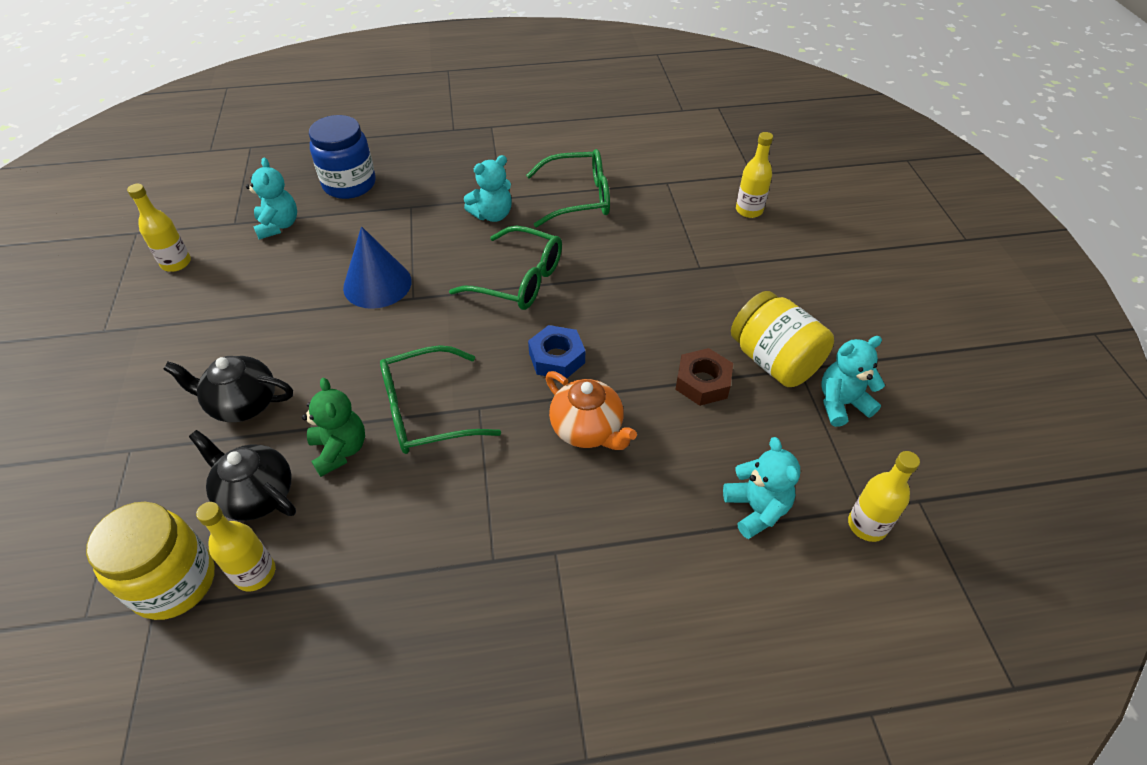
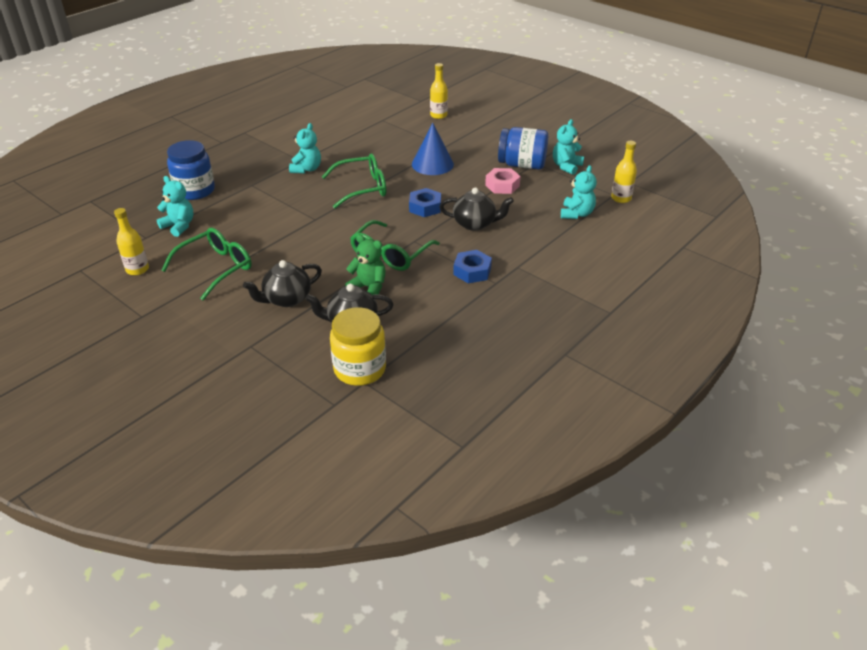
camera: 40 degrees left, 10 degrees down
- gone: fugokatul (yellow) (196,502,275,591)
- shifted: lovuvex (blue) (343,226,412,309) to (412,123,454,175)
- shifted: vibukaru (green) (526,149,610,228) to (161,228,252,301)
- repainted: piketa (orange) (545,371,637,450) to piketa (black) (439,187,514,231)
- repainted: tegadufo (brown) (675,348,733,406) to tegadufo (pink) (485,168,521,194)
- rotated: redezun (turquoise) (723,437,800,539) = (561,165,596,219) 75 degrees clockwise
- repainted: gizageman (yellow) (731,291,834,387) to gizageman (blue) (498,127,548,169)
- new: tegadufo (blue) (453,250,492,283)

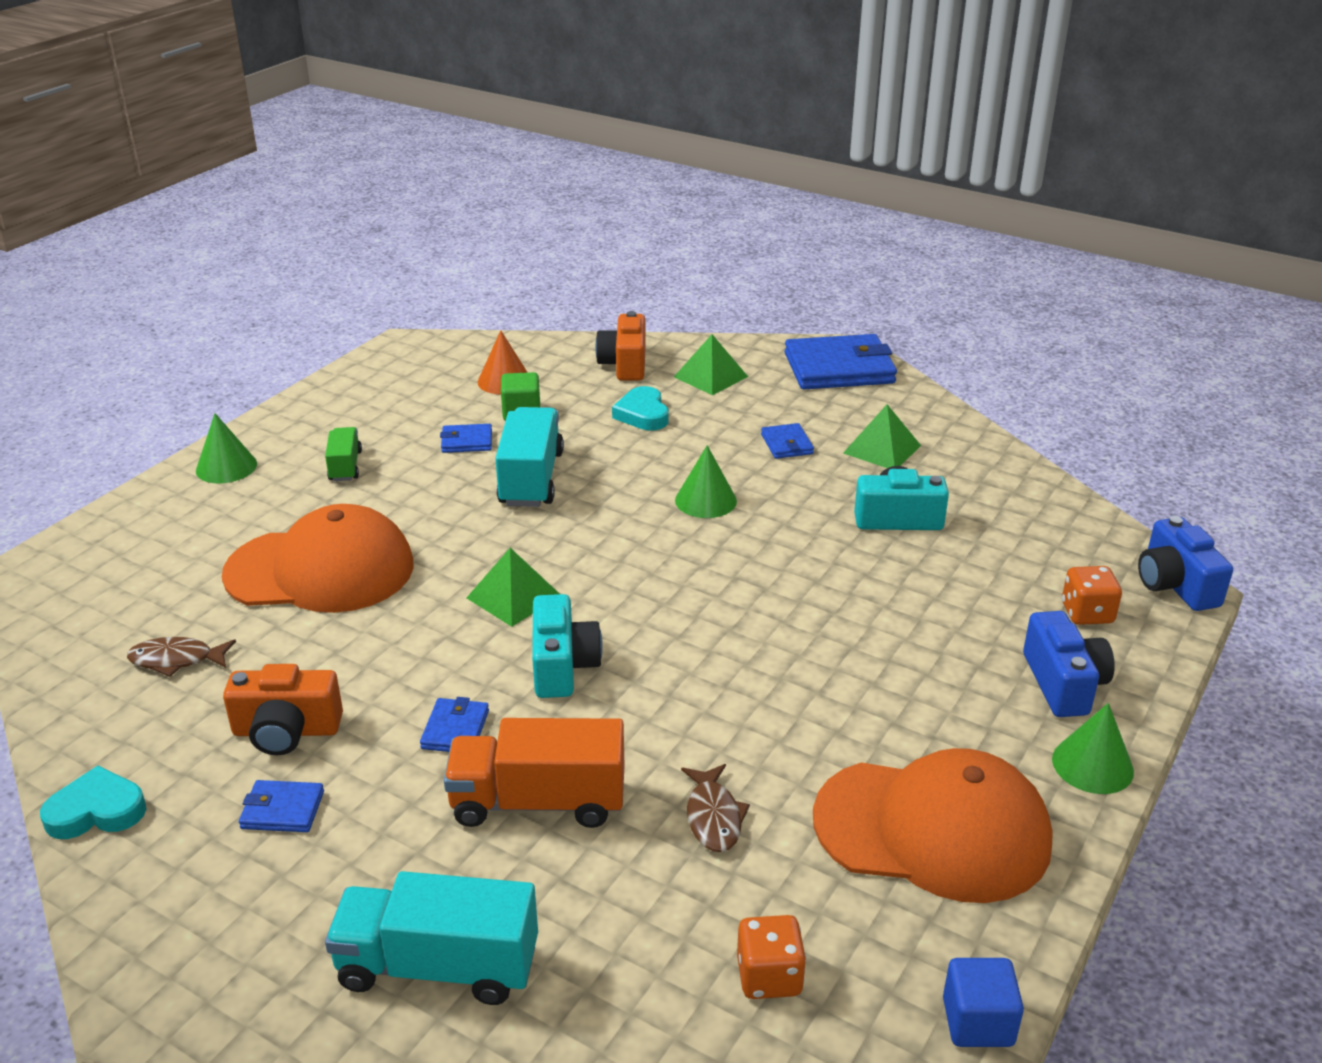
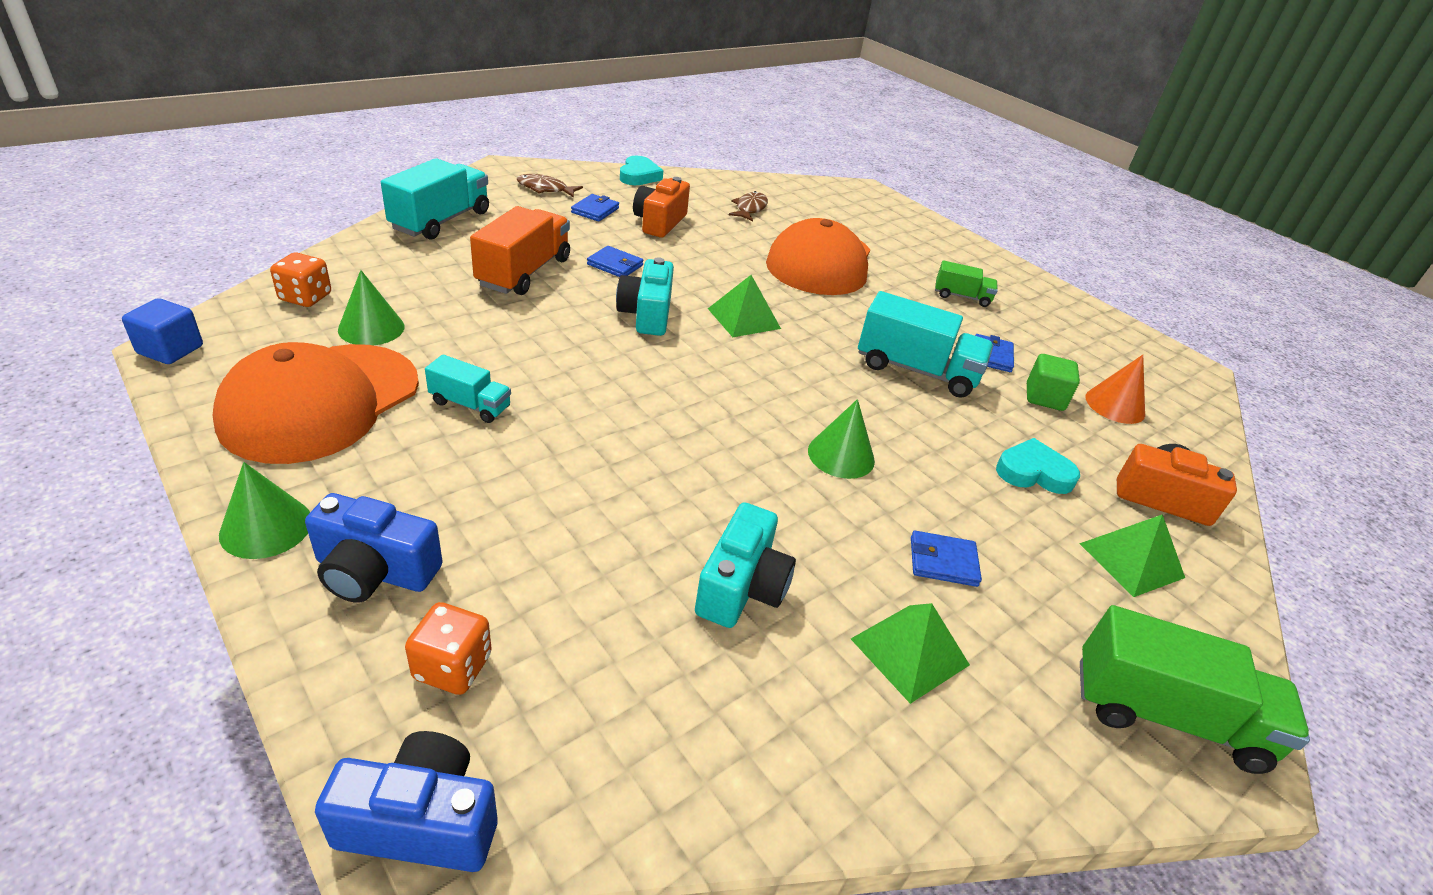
camera: 105 degrees right, 5 degrees up
- shifted: lovuvex (green) (196,413,257,484) to (338,270,405,346)
- rotated: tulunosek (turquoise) (532,594,603,698) = (616,257,674,336) 75 degrees clockwise
- shifted: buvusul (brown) (681,764,750,852) to (516,174,583,198)
- swapped: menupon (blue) (785,334,897,390) to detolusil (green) (1080,605,1310,774)
- new: detolusil (turquoise) (425,354,511,423)

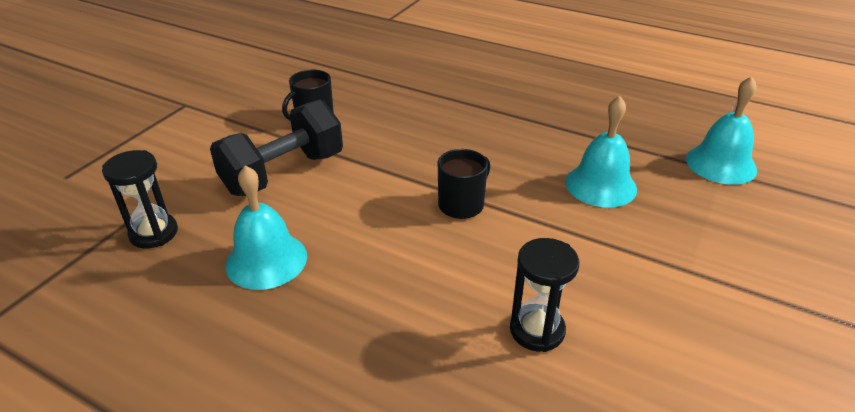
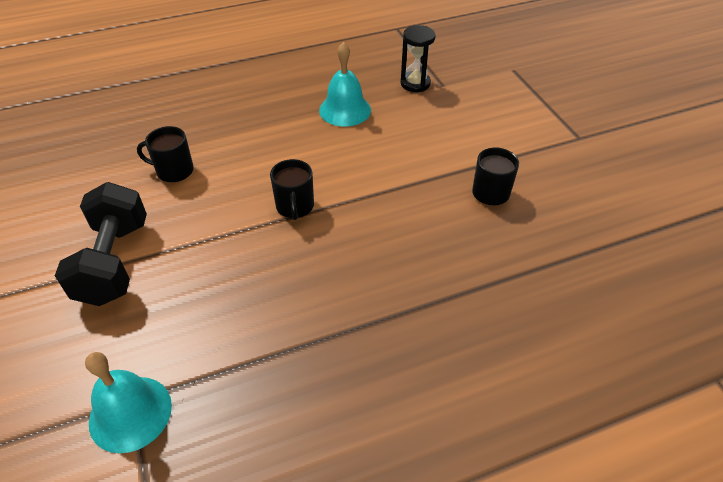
camera: 130 degrees right, 10 degrees up
- shifted: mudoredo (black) (210,100,343,196) to (55,182,147,306)
- swapped: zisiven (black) (510,238,579,352) to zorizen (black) (137,126,194,182)
- gone: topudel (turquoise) (565,96,637,208)

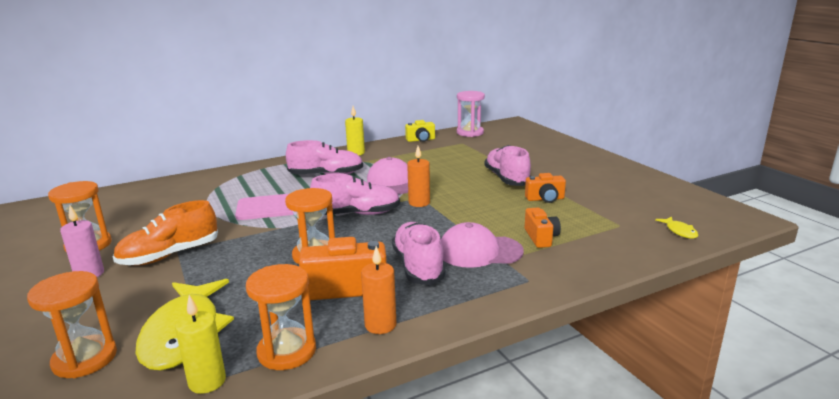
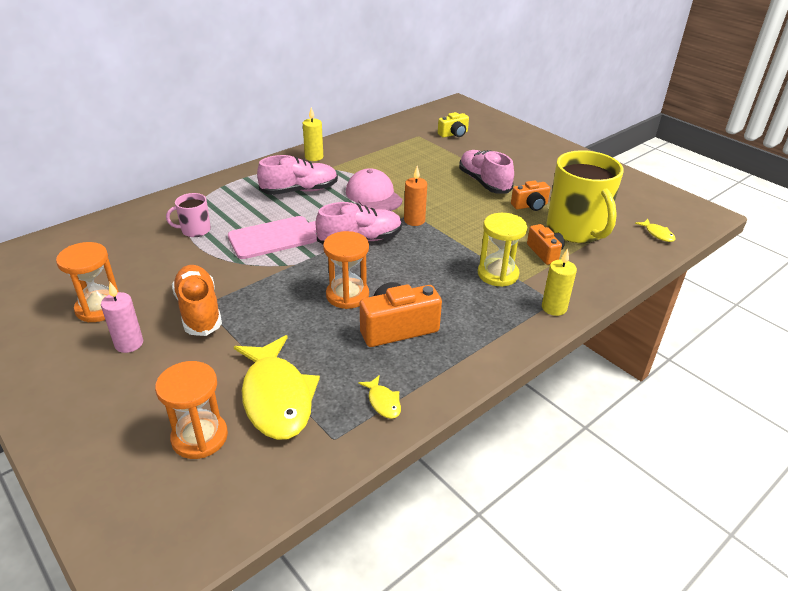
camera: 15 degrees left, 15 degrees up
- rotated: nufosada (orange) (113,200,218,266) = (172,265,222,336) 120 degrees clockwise
- shifted: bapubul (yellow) (175,295,226,394) to (542,248,577,316)
- swapped: zisiven (orange) (246,264,316,370) to buvusul (yellow) (358,375,401,419)
- gone: bapubul (orange) (361,246,396,334)
- gone: nufosada (pink) (392,222,446,285)
- shifted: tulunosek (yellow) (405,120,435,142) to (438,112,469,138)
- swapped: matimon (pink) (441,222,524,268) to zisiven (yellow) (478,213,527,287)
- gone: zisiven (pink) (457,91,485,137)
- new: zorizen (pink) (166,193,211,237)
- new: zorizen (yellow) (547,150,624,243)

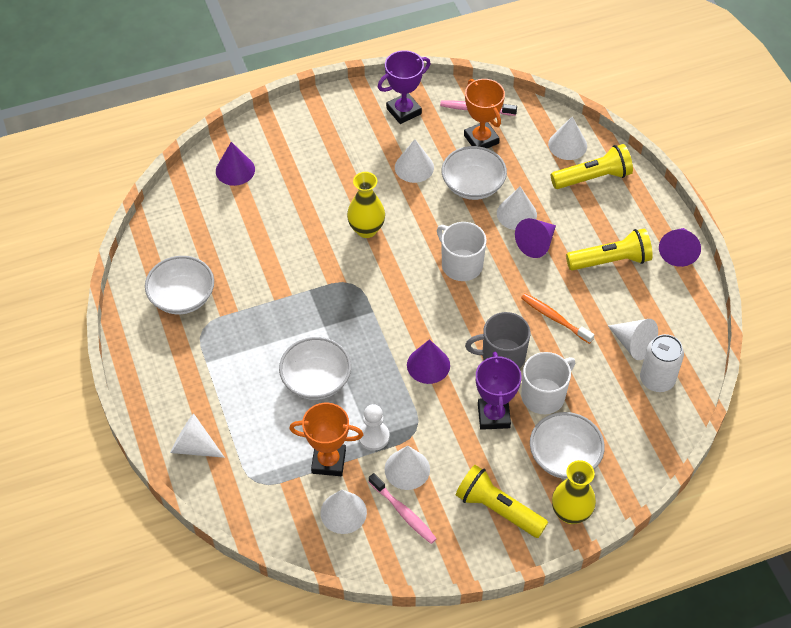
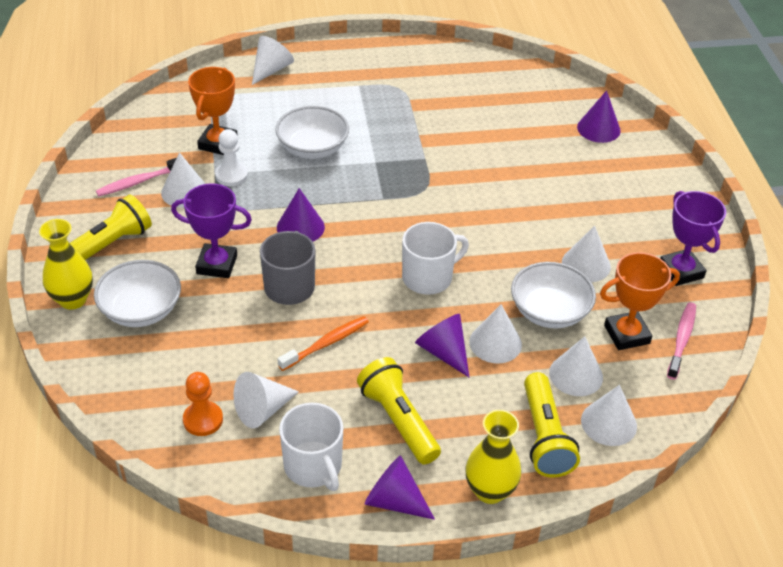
camera: 100 degrees right, 10 degrees down
- gone: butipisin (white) (145,256,214,314)
- shifted: lovuvex (white) (321,490,367,534) to (549,336,603,396)
- shifted: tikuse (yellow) (347,172,385,238) to (466,410,521,504)
- shifted: zorizen (white) (521,352,575,414) to (279,403,344,491)
- rotated: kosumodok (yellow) (566,228,653,271) = (357,357,441,464) 150 degrees clockwise
- swapped: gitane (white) (640,334,684,392) to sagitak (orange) (183,372,223,436)

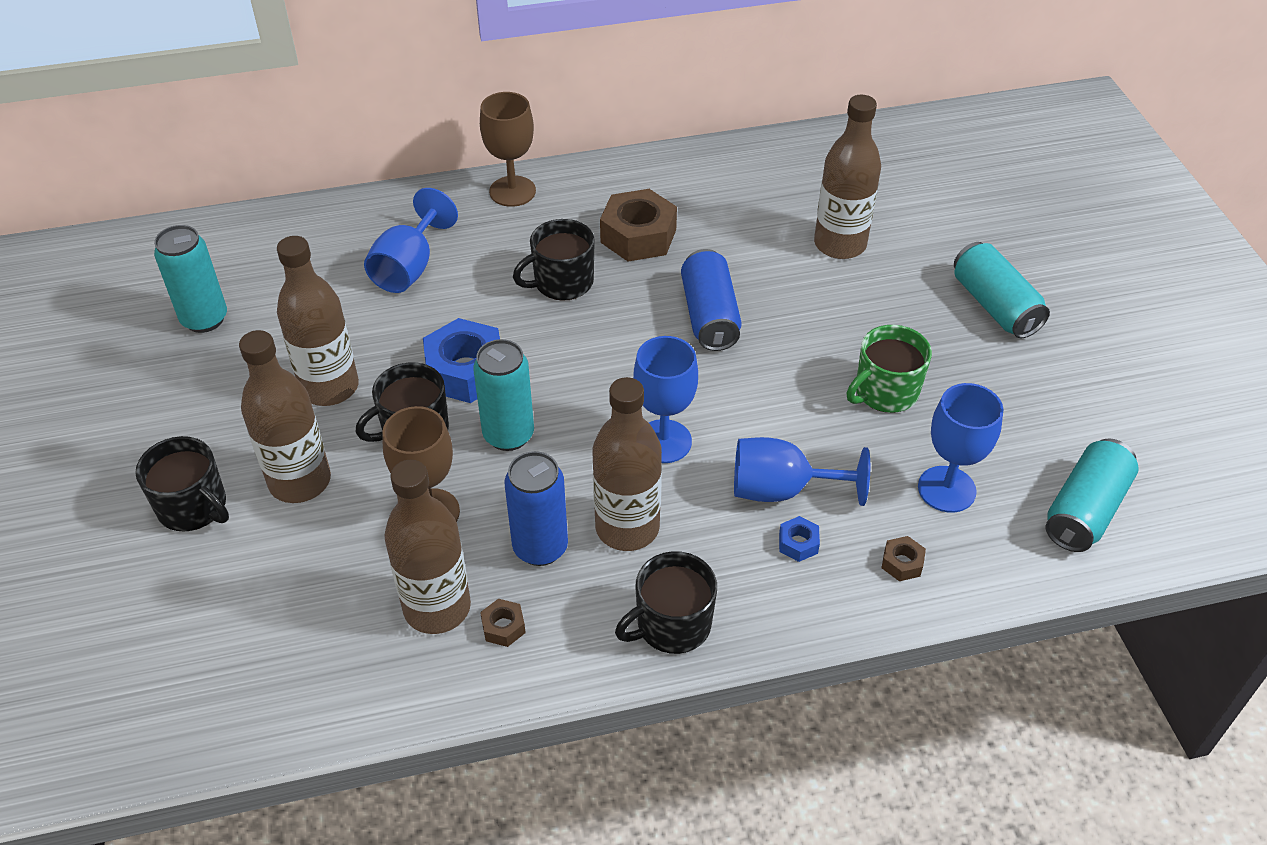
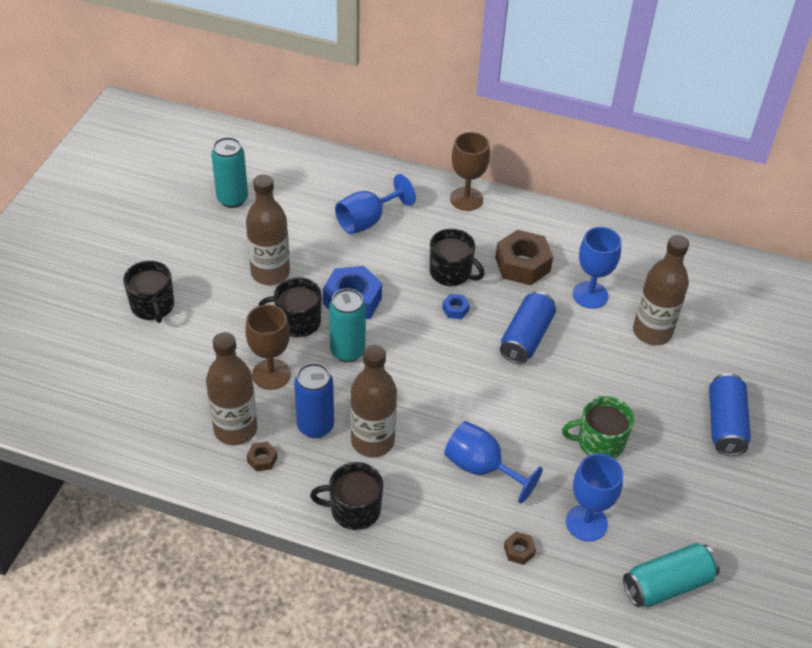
camera: 30 degrees right, 0 degrees up
- gone: fugokatul (brown) (239,330,331,503)
- rotated: zorizen (black) (513,219,595,301) = (430,229,485,286) 150 degrees counterclockwise
- shifted: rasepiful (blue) (633,336,698,463) to (573,227,622,309)
- shifted: tegadufo (blue) (779,516,820,562) to (442,294,470,319)
- repainted: gitane (turquoise) (954,242,1050,338) to gitane (blue) (709,373,751,456)

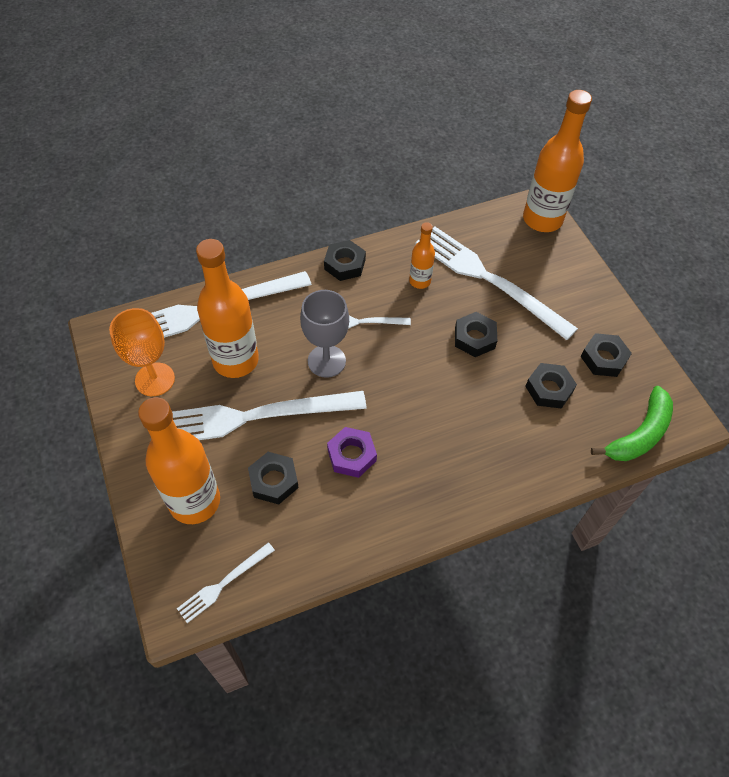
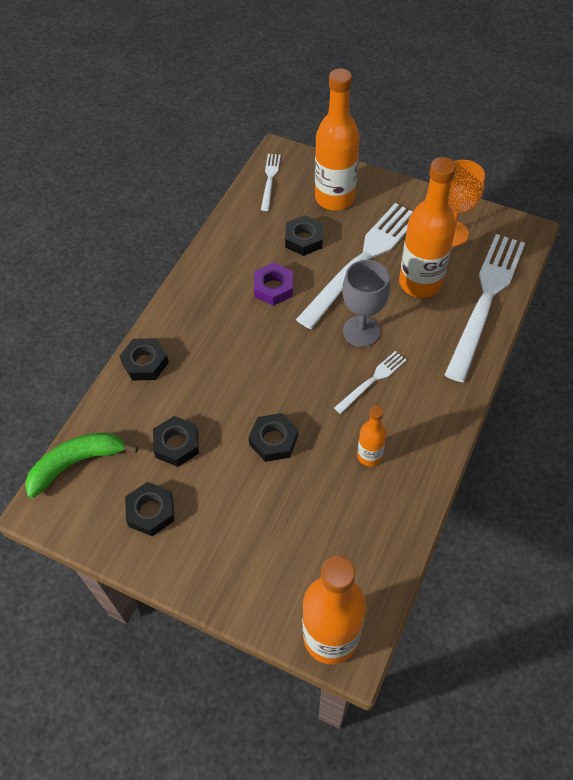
camera: 140 degrees right, 0 degrees up
- shifted: tegadufo (black) (324,240,366,281) to (120,338,169,381)
- gone: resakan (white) (415,227,578,340)
- rotated: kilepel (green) (591,386,673,461) = (25,432,138,498) 60 degrees clockwise

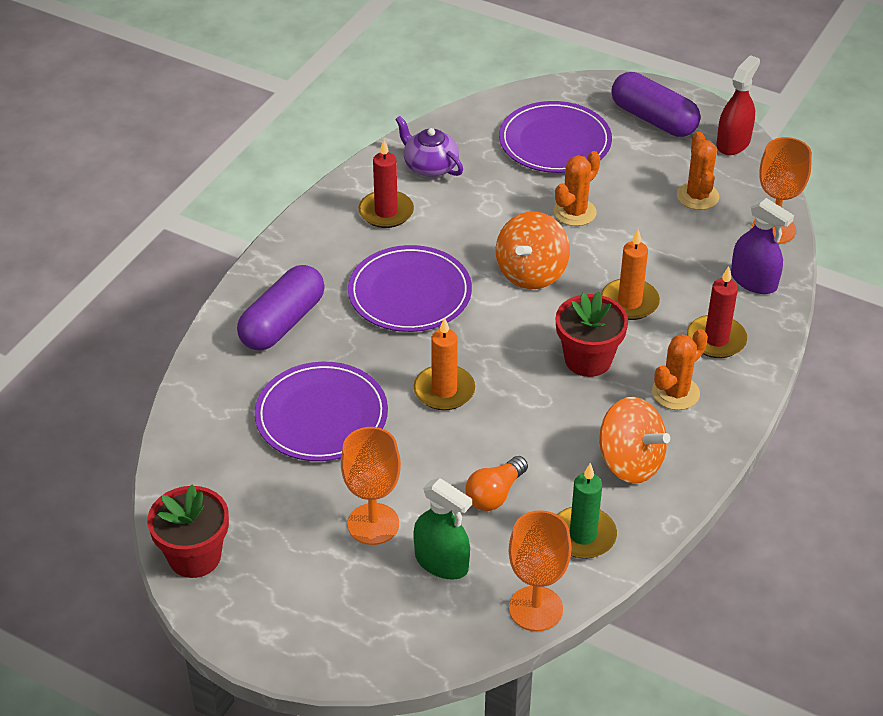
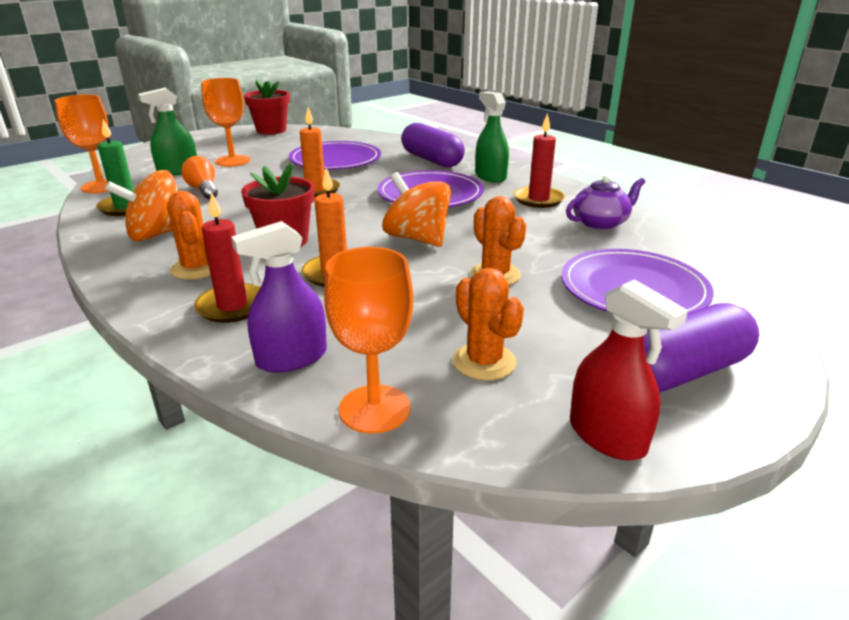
camera: 110 degrees right, 15 degrees down
- rotated: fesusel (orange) (677,132,719,210) = (453,268,524,381) 45 degrees clockwise
- new: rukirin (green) (475,91,509,183)

